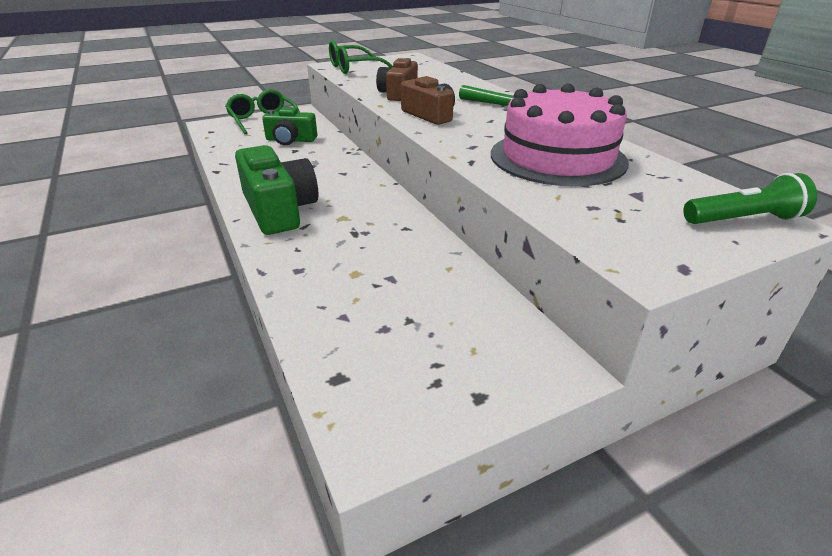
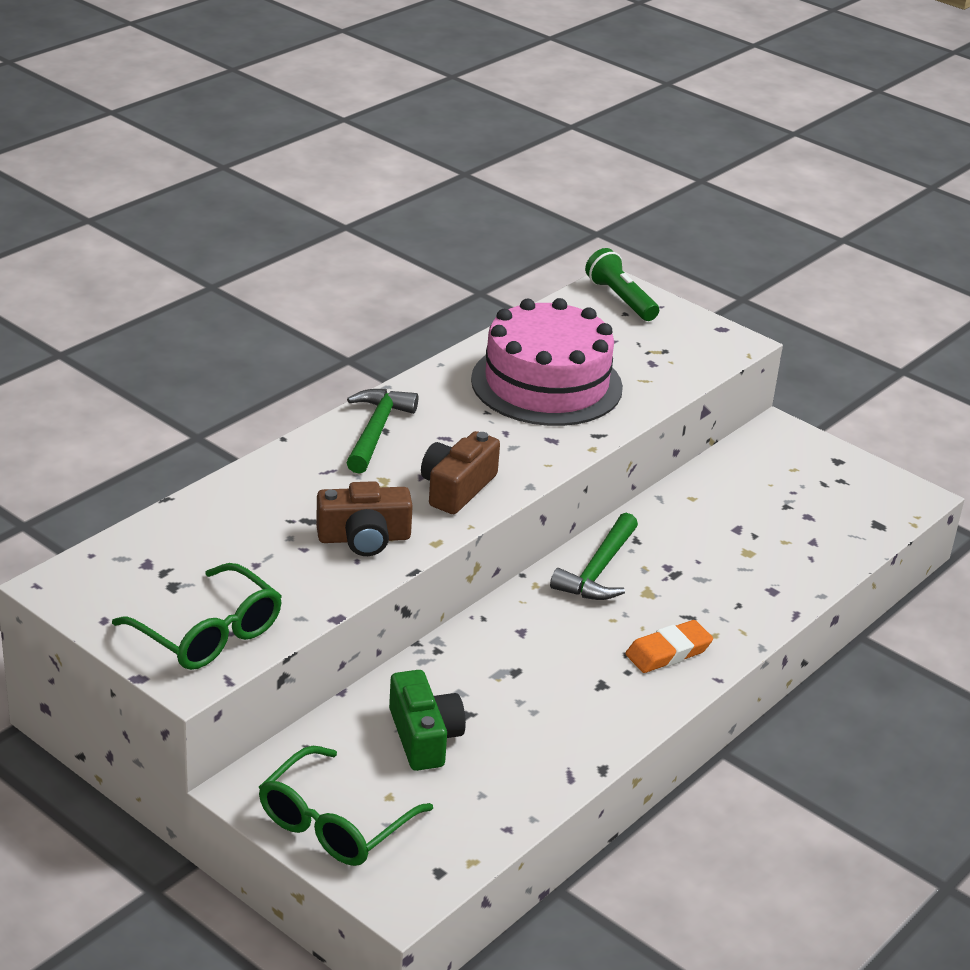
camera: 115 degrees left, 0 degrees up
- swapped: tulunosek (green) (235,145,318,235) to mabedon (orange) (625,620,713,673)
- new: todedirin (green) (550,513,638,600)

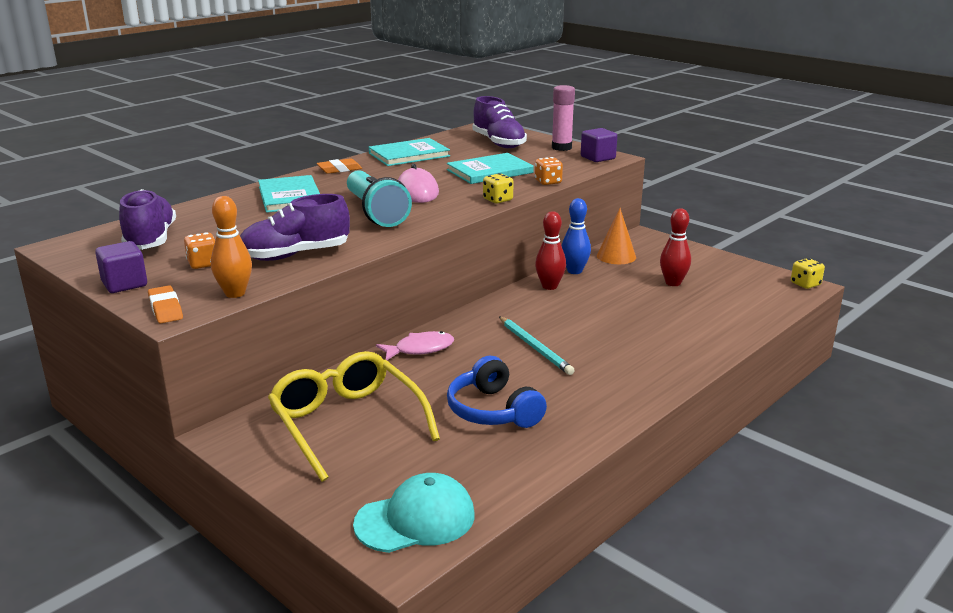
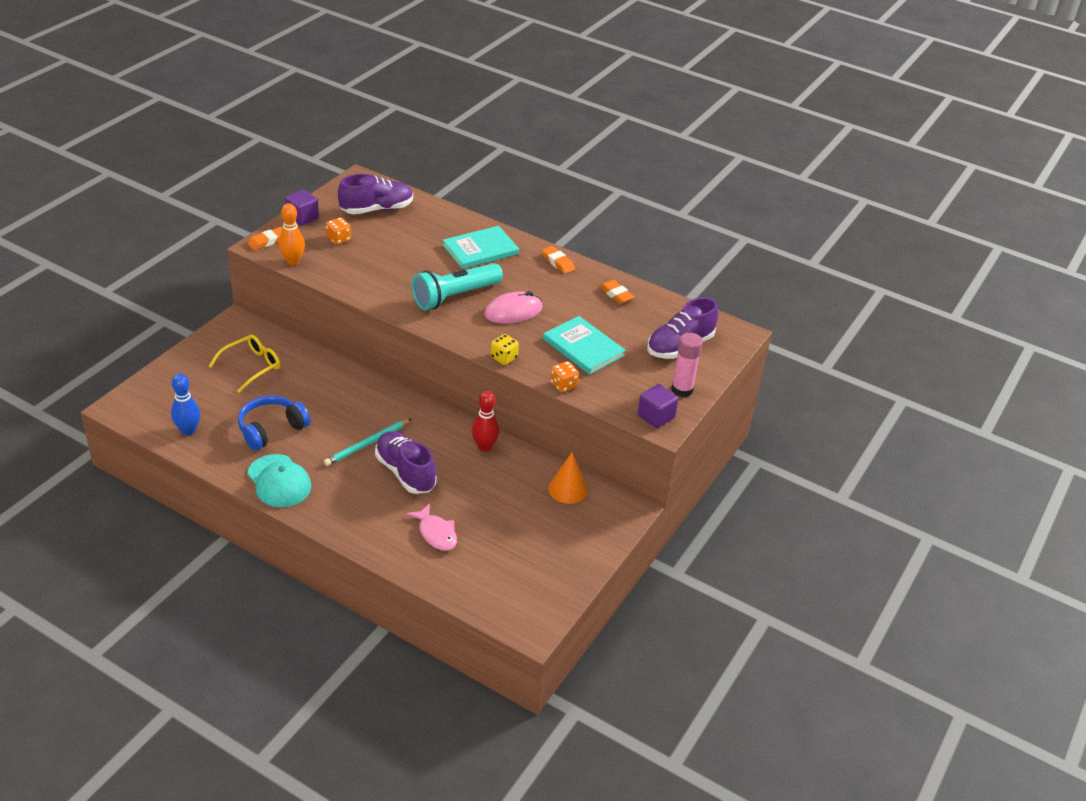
camera: 75 degrees right, 15 degrees up
- shifted: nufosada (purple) (240,194,350,261) to (375,431,437,494)
- scaled: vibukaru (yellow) (268,351,440,482) = (209,334,280,393) x0.65
- shifted: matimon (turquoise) (353,473,475,553) to (247,454,311,507)
- swapped: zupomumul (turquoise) (369,138,450,166) to mabedon (orange) (599,280,635,304)
- shifted: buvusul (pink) (376,331,454,360) to (406,503,457,551)
- shifted: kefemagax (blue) (562,198,591,274) to (171,374,200,435)
- gone: kefemagax (red) (660,208,691,286)
- gone: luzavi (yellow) (791,258,825,289)

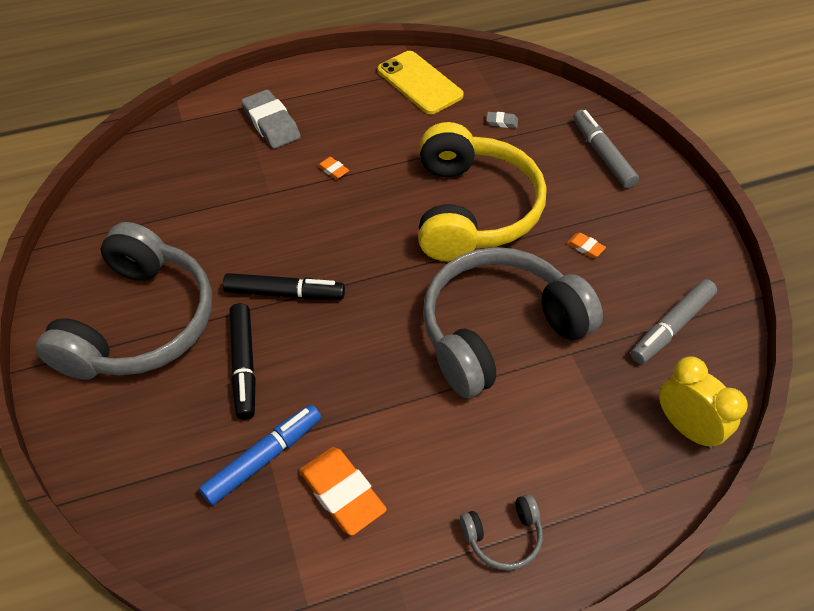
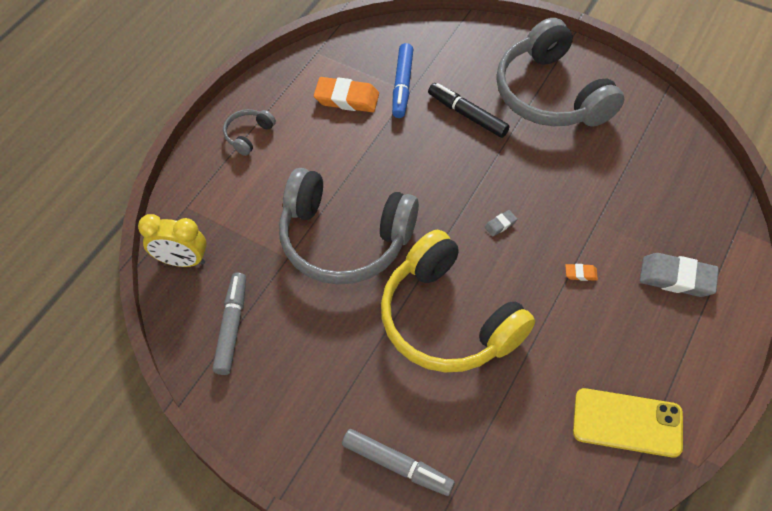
camera: 140 degrees right, 5 degrees up
- gone: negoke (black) (223,273,345,300)
- rotated: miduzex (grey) (423,247,603,398) = (279,168,419,285) 90 degrees clockwise
- shifted: mabedon (grey) (486,112,518,128) to (485,210,517,236)
- gone: mabedon (orange) (567,233,606,258)

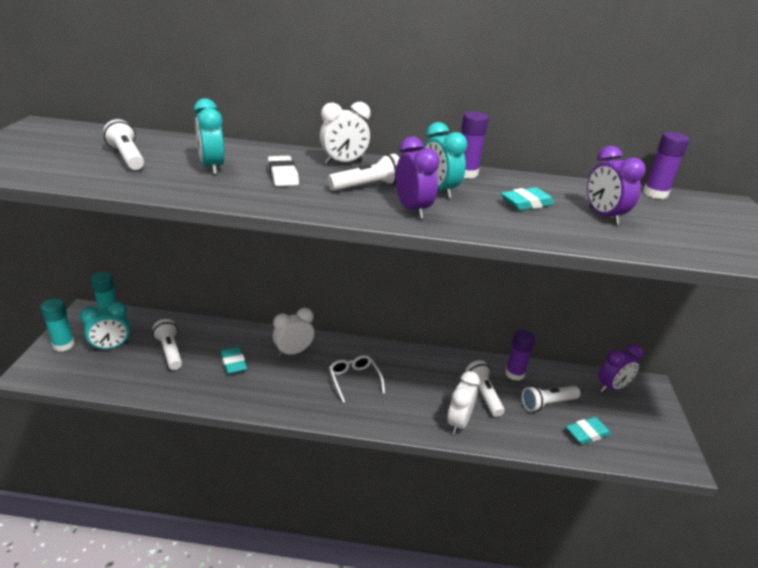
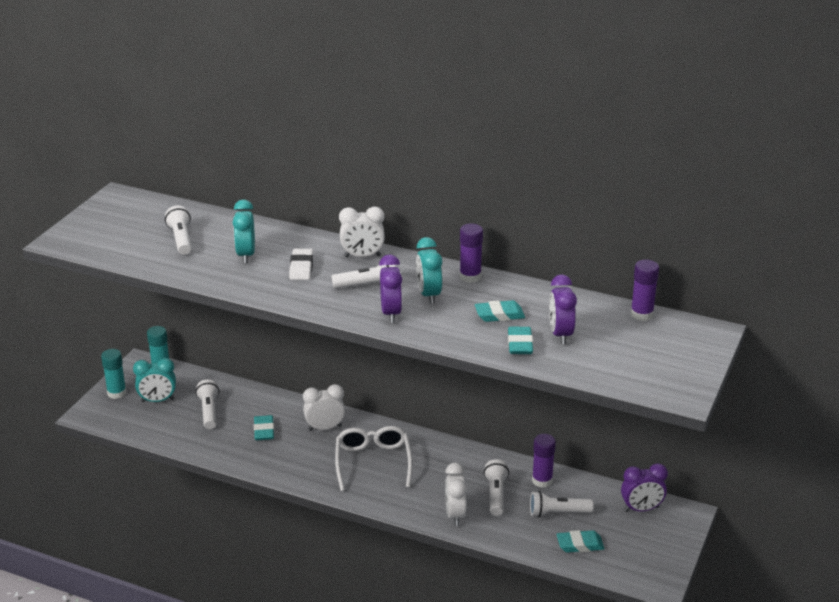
camera: 20 degrees right, 0 degrees up
- scaled: vibukaru (white) (329,355,385,403) = (335,426,413,491) x1.55
- rotated: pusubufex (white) (447,371,480,435) = (445,463,467,526) 45 degrees counterclockwise
- new: mabedon (turquoise) (508,327,533,354)

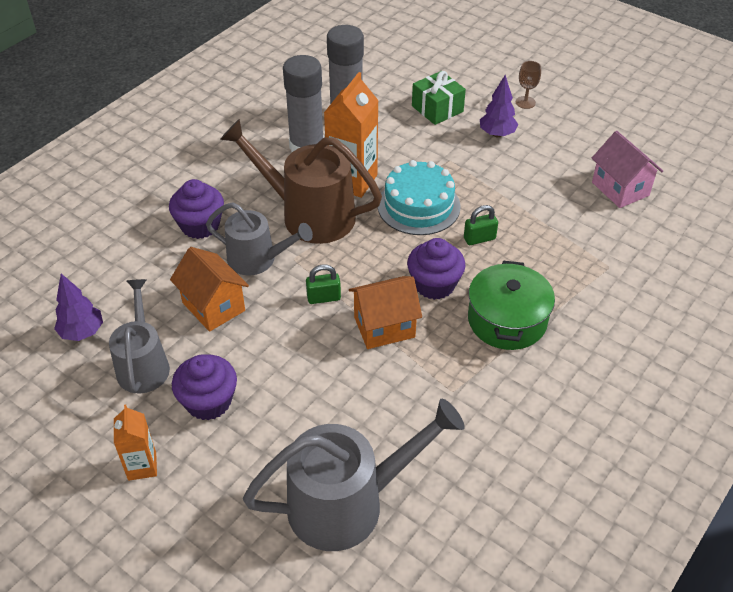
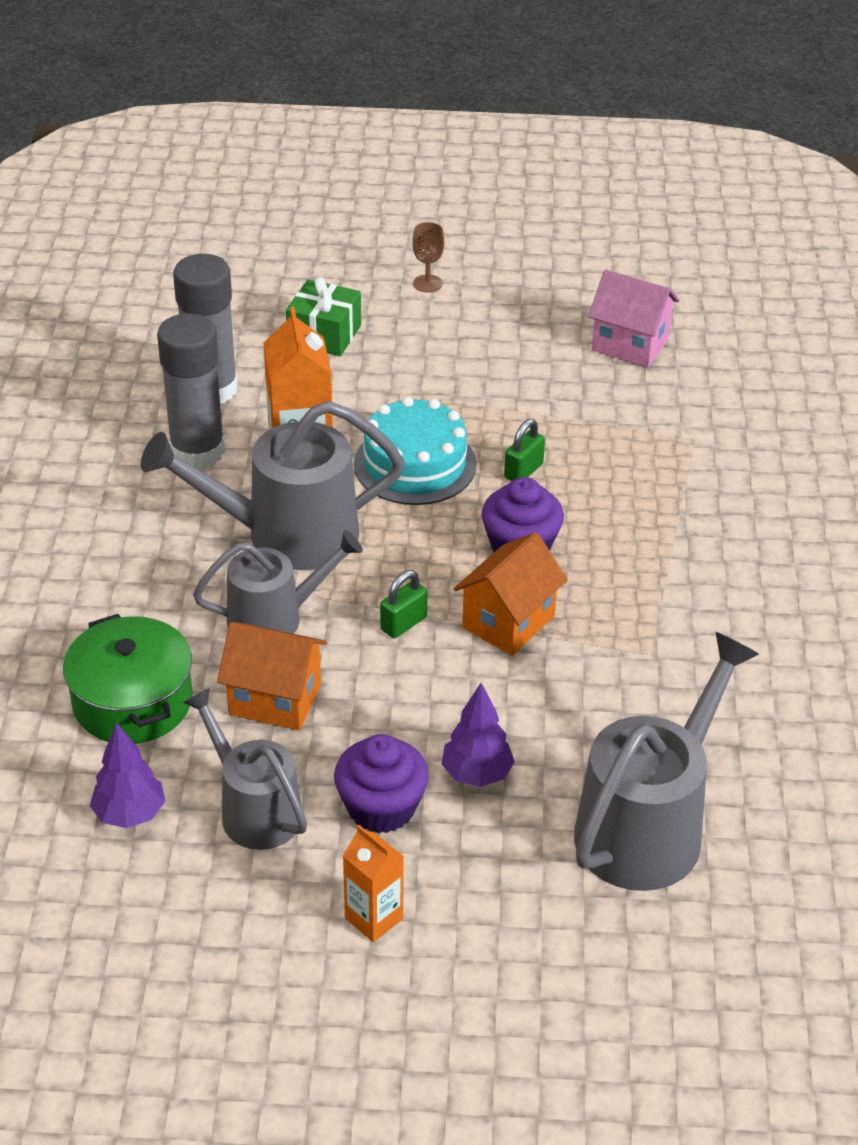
camera: 35 degrees left, 5 degrees down
- gone: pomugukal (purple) (169,179,224,239)
- repainted: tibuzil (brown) (220,119,382,244) to tibuzil (grey) (141,401,404,570)
- shifted: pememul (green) (468,261,555,350) to (63,614,193,744)
- shifted: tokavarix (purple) (480,75,518,137) to (442,683,515,787)

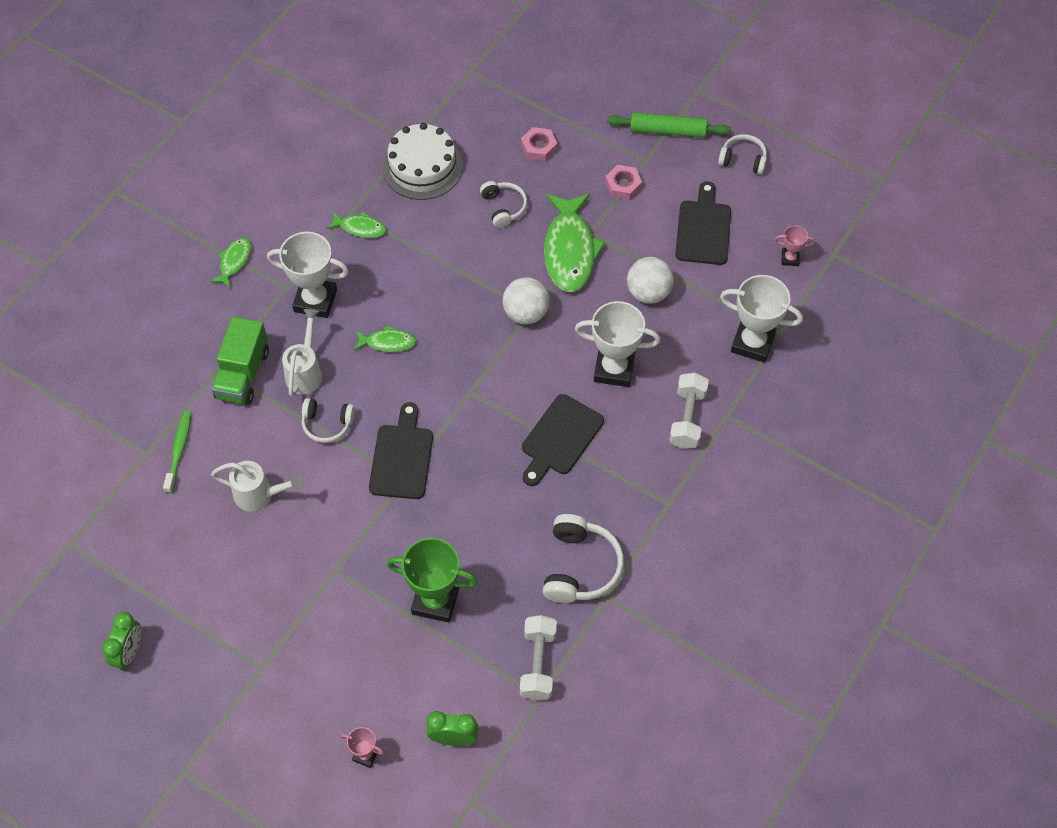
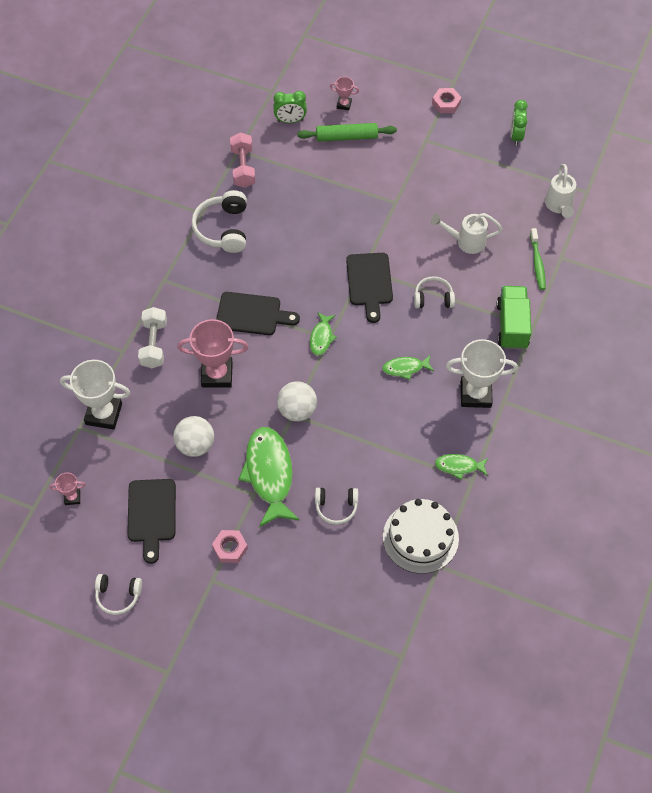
camera: 170 degrees right, 0 degrees up
- shifted: buvusul (green) (210,237,251,288) to (310,312,337,355)
- shifted: tibuzil (white) (282,309,322,397) to (545,164,576,218)
- gone: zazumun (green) (387,538,478,623)
- rotated: miduzex (white) (480,181,527,228) = (315,488,358,525) 60 degrees counterclockwise
- repainted: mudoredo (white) (520,615,557,701) to mudoredo (pink) (230,133,255,188)
- shifted: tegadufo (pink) (521,127,557,162) to (432,88,462,113)
- rotated: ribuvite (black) (522,394,604,486) = (216,292,300,335) 75 degrees clockwise
- repainted: zazumun (white) (575,301,661,387) to zazumun (pink) (177,319,249,388)
- shifted: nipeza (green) (607,112,731,138) to (297,123,397,142)

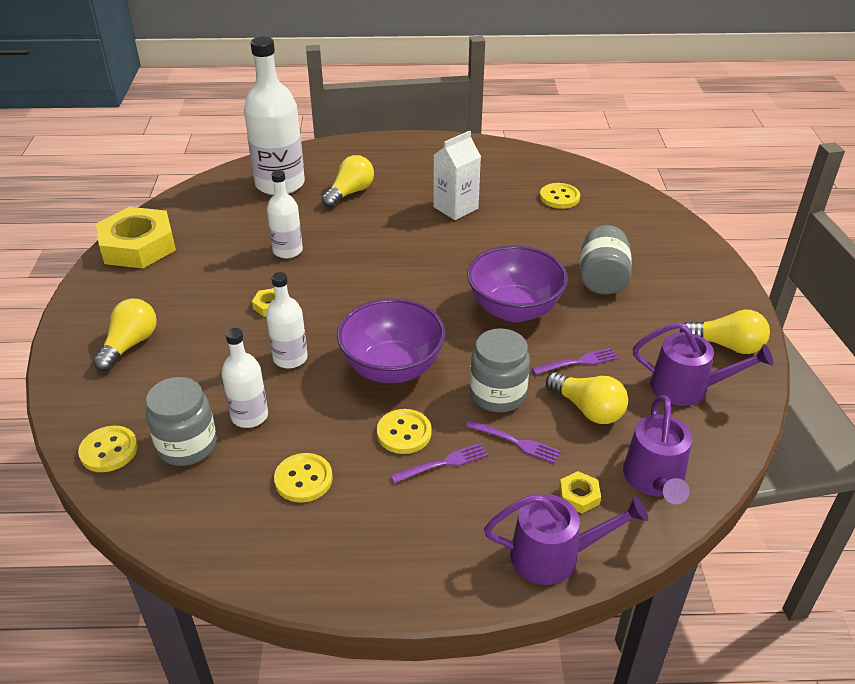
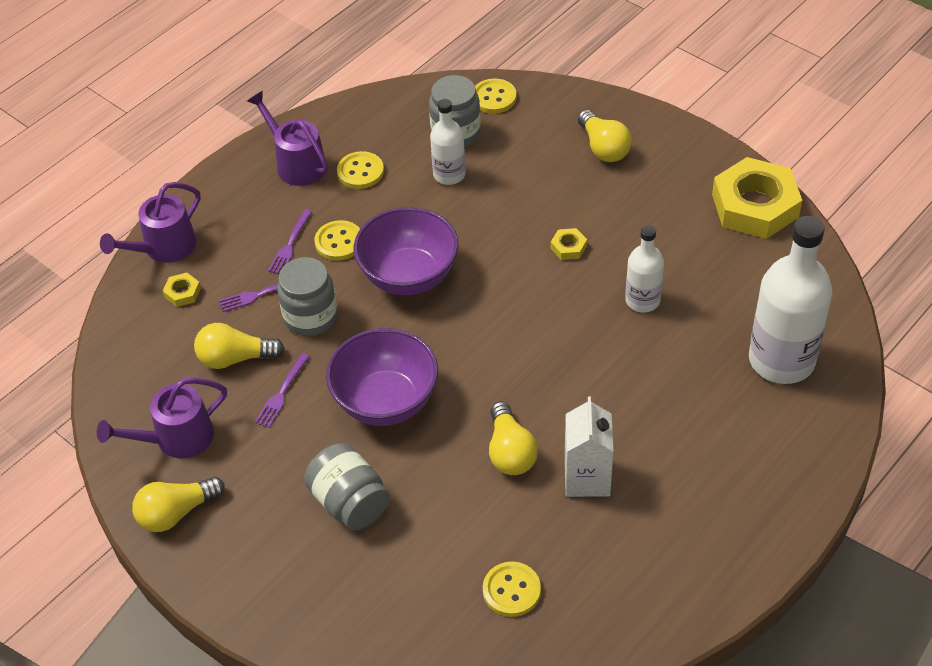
camera: 135 degrees right, 10 degrees up
- gone: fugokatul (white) (266,272,308,368)
- shifted: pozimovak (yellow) (322,155,374,208) to (489,401,538,475)
- shifted: tibuzil (purple) (623,396,692,504) to (247,91,328,186)

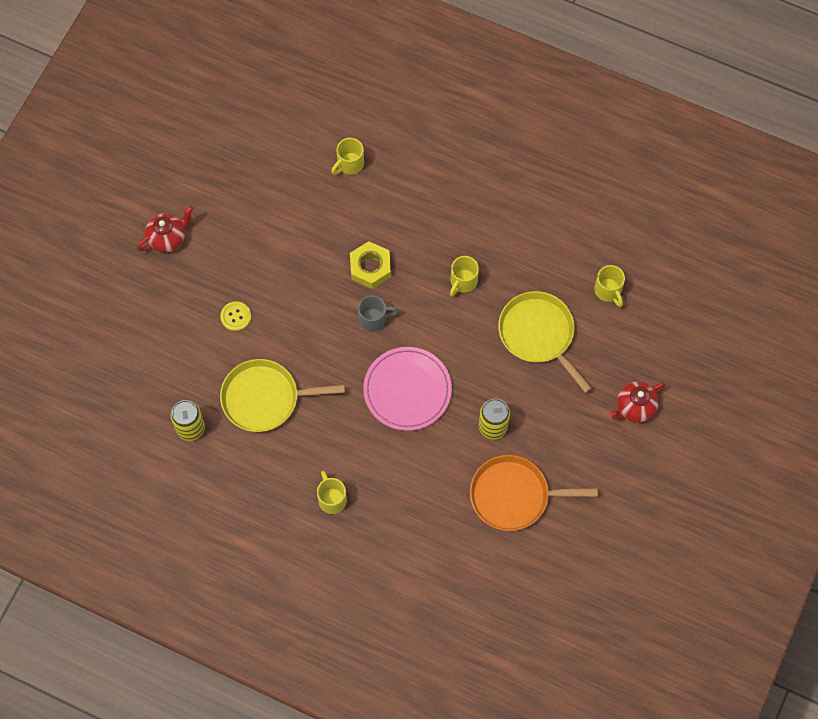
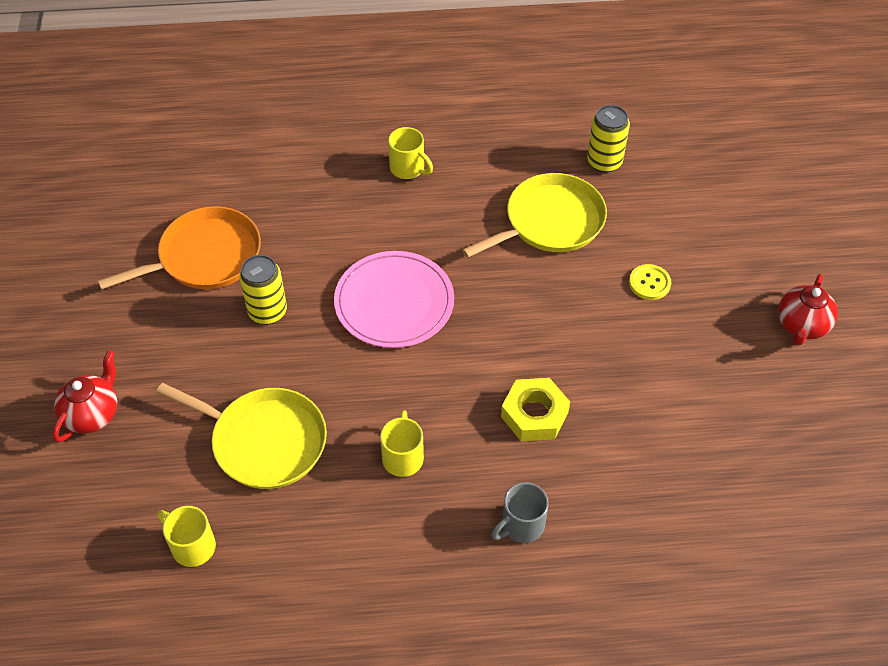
camera: 150 degrees right, 15 degrees down
- gone: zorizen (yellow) (331,138,364,175)
- shifted: zorizen (grey) (358,295,399,332) to (491,482,549,543)

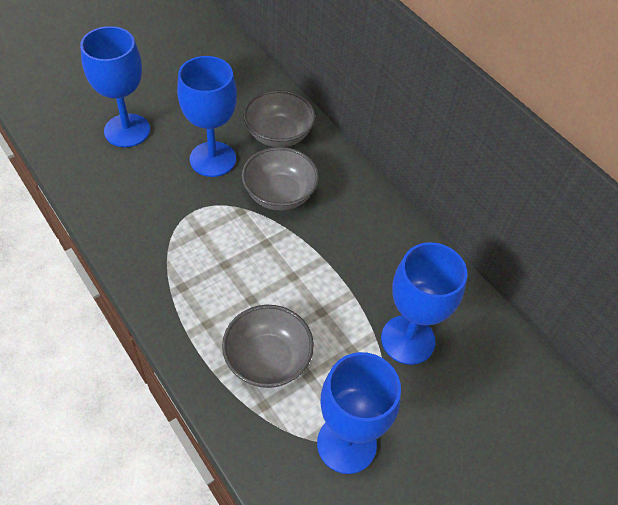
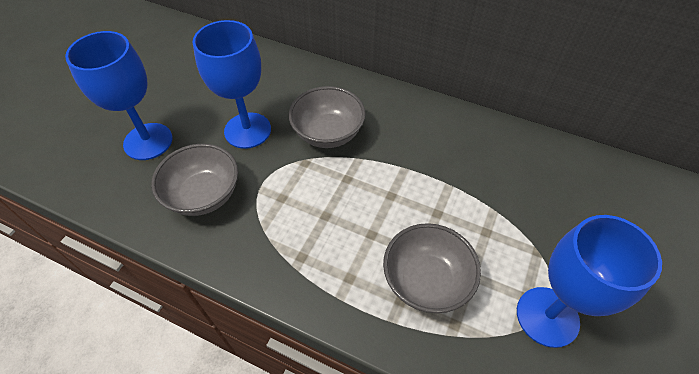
camera: 25 degrees left, 0 degrees up
- shifted: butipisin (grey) (243,90,315,147) to (151,144,238,216)
- gone: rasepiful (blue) (381,242,467,365)

